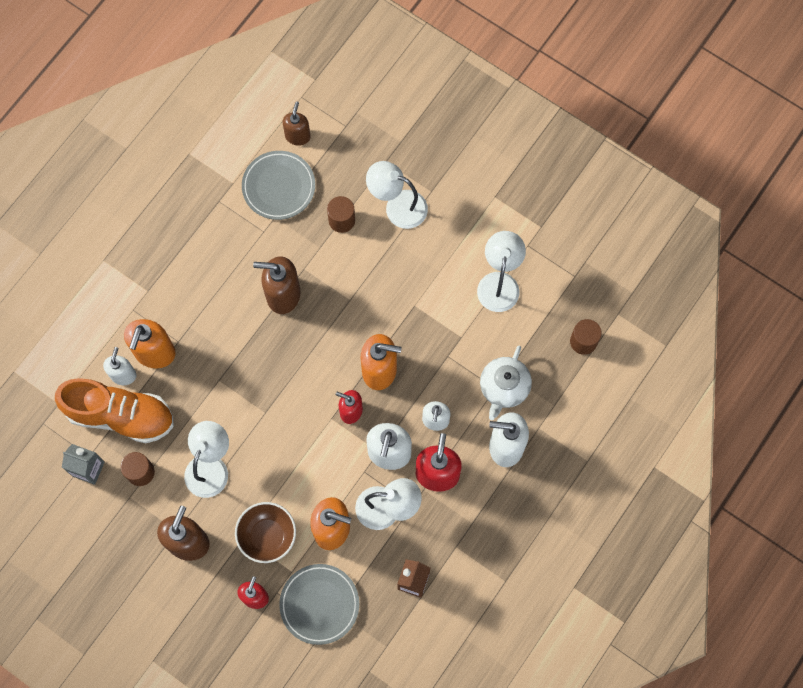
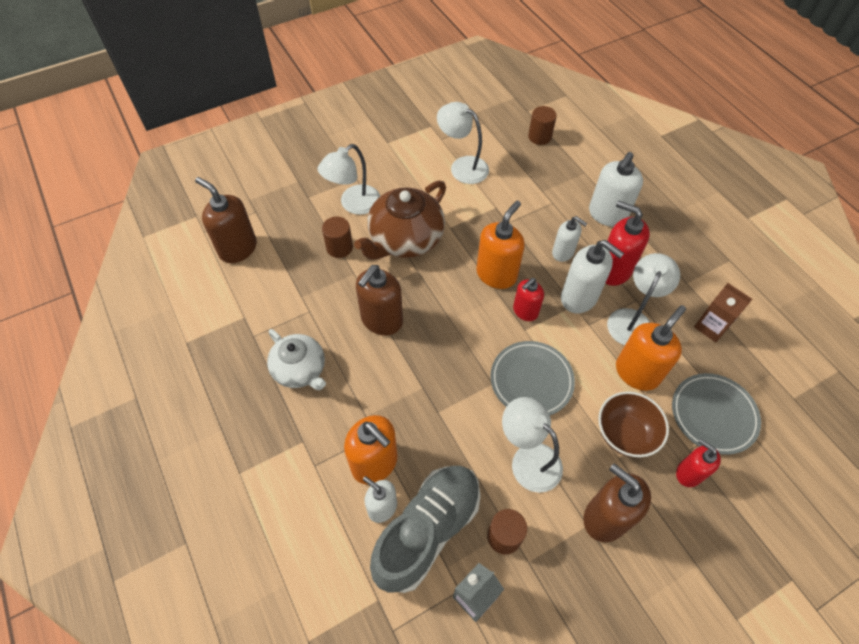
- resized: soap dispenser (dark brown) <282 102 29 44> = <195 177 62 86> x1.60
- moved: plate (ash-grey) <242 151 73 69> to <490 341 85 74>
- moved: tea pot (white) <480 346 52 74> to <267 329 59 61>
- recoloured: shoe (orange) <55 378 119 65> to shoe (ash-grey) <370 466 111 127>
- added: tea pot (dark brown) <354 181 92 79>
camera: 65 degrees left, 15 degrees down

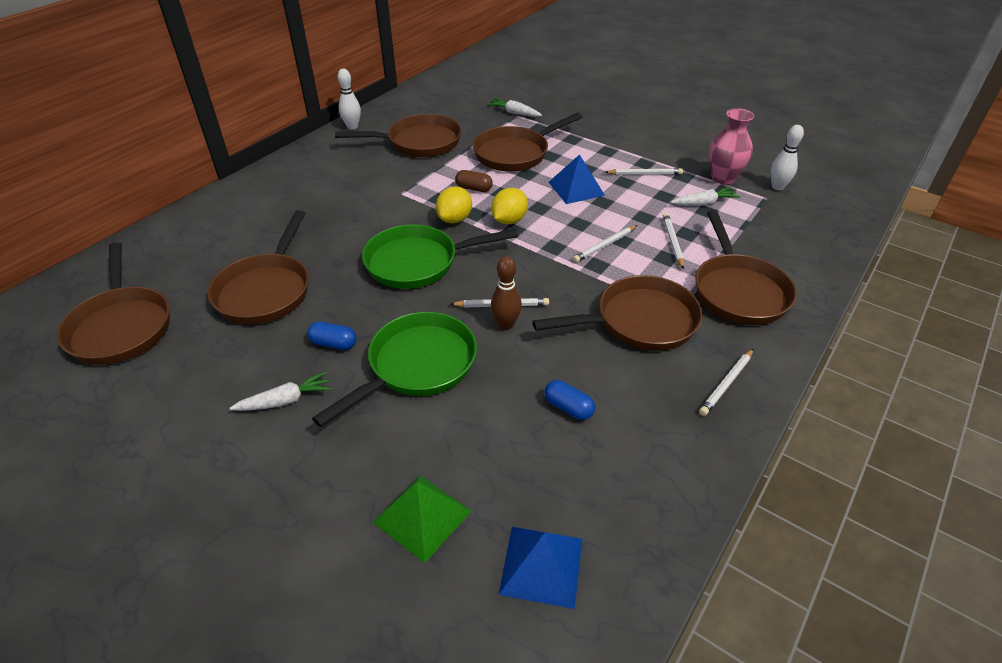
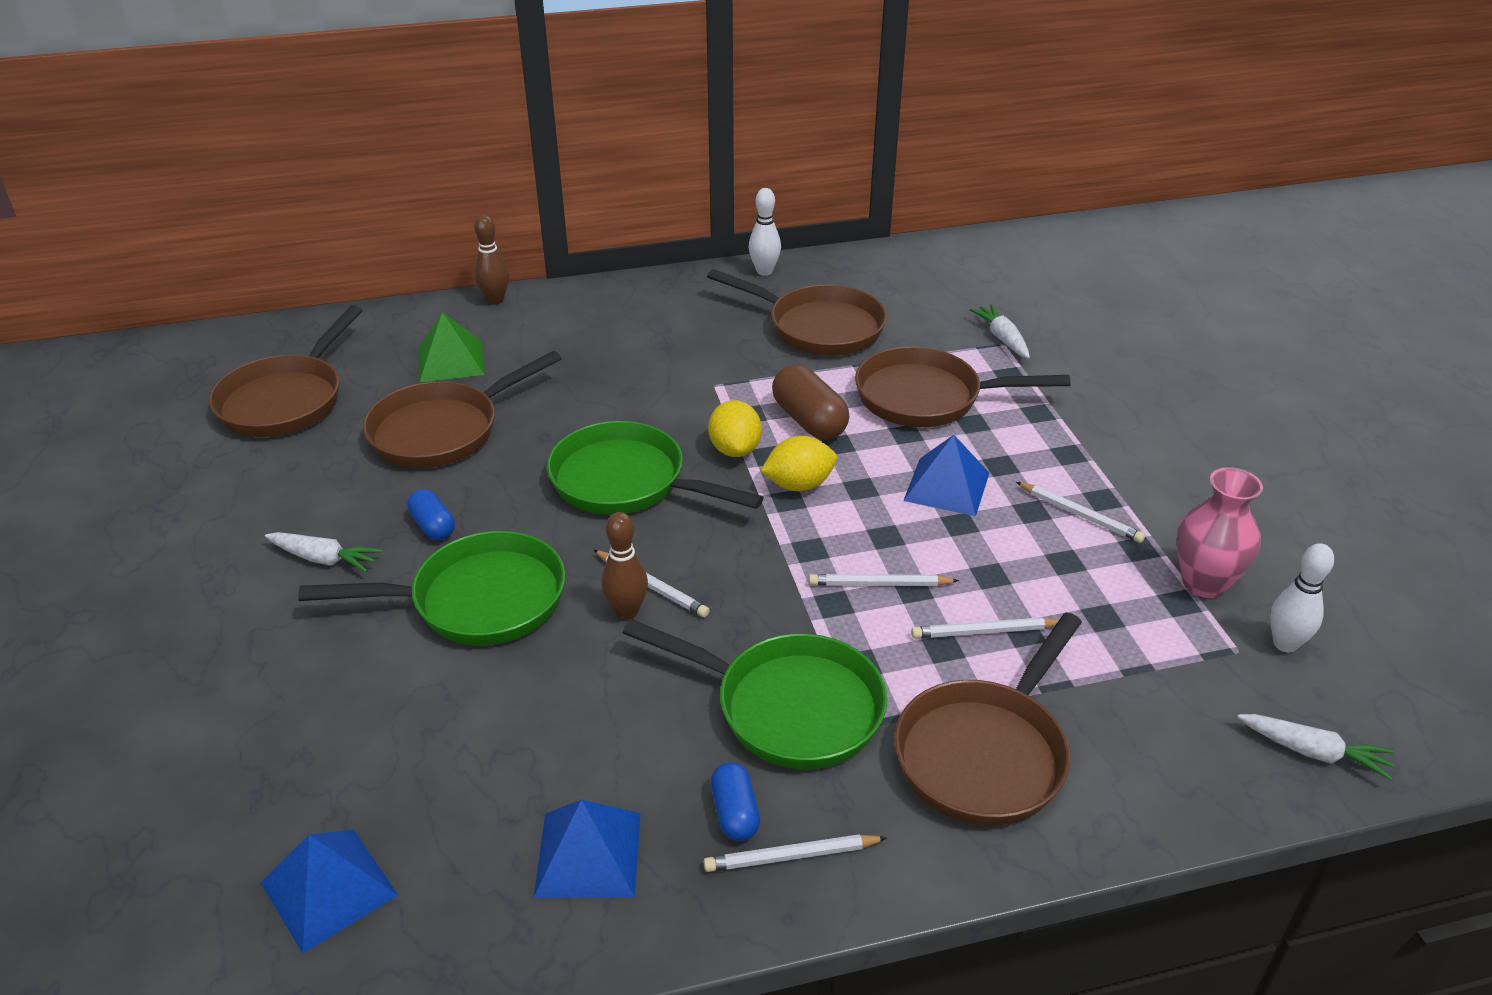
- resized: pill (dark brown) <455 170 38 22> = <772 365 77 75> x1.66
- turned: citrus fruit (bright yellow) <436 186 36 38> = <708 400 54 57> 75 degrees counterclockwise
- moved: toy carrot (white) <671 187 69 19> to <1237 714 158 66>
- turned: pencil (white) <663 213 21 56> = <911 617 148 21> 135 degrees counterclockwise
- recoloured: skillet (dark brown) <532 275 171 76> to skillet (green) <623 619 265 150>
- moved: pill (cobalt) <544 380 51 40> to <711 762 49 79>
- moved: pyramid (green) <373 475 98 88> to <418 312 67 71>
- added: skittle (dark brown) <474 215 35 90>
- added: pyramid (cobalt) <534 799 107 99>
camera: 40 degrees right, 5 degrees down

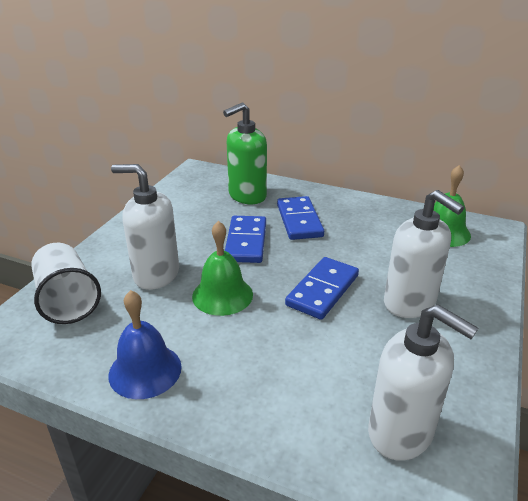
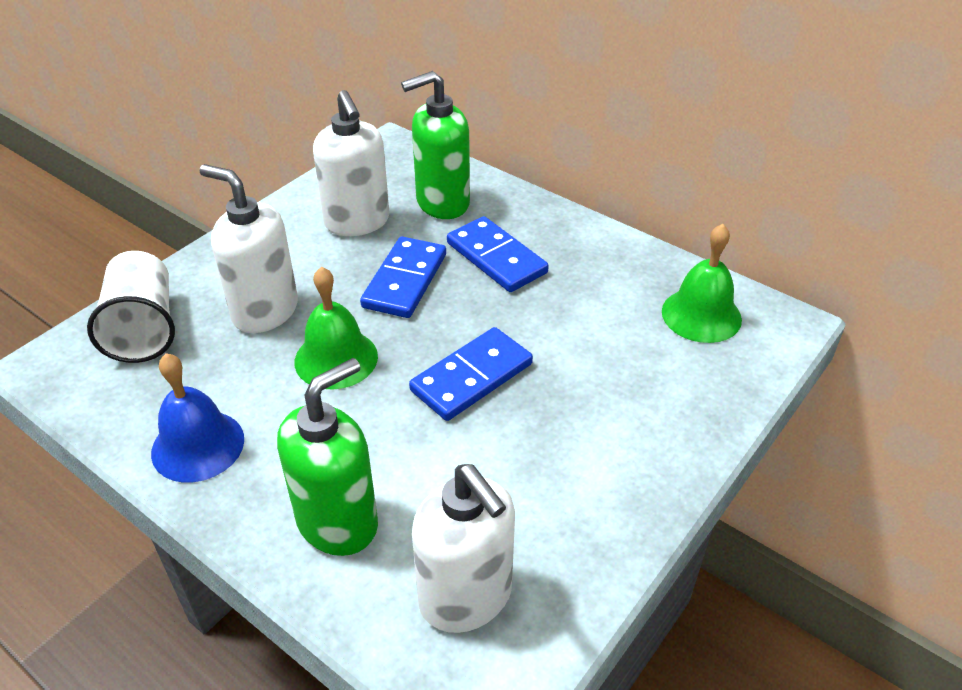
- moved: soap dispenser (white) <384 190 80 128> to <313 90 76 146>
- turned: domino tile (cobalt) <277 196 47 44> = <447 216 102 76> 45 degrees counterclockwise
- added: soap dispenser (green) <277 358 101 198>
camera: 15 degrees right, 10 degrees up

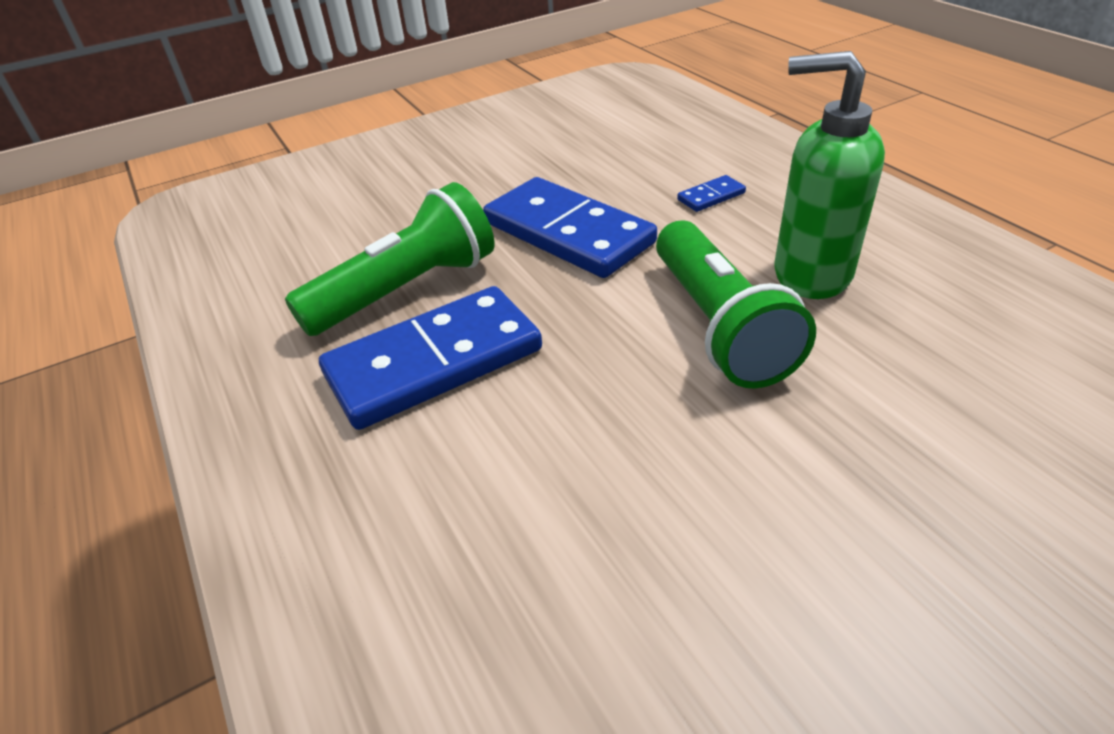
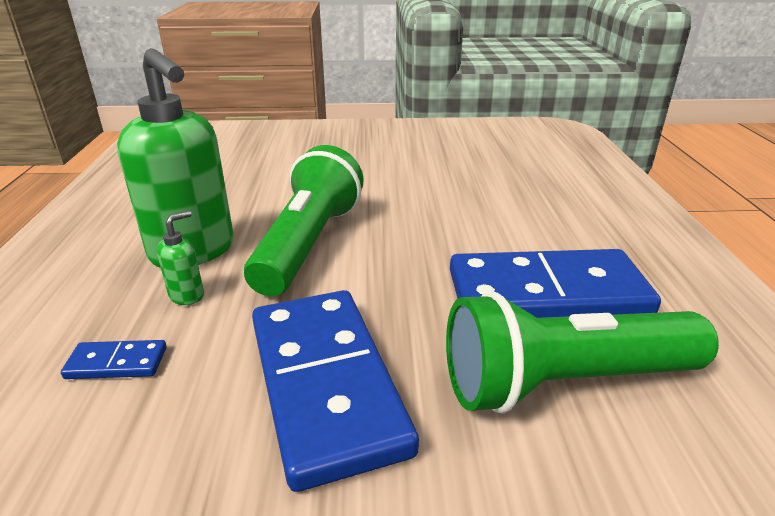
- added: soap dispenser (green) <157 211 47 94>
camera: 155 degrees left, 10 degrees down

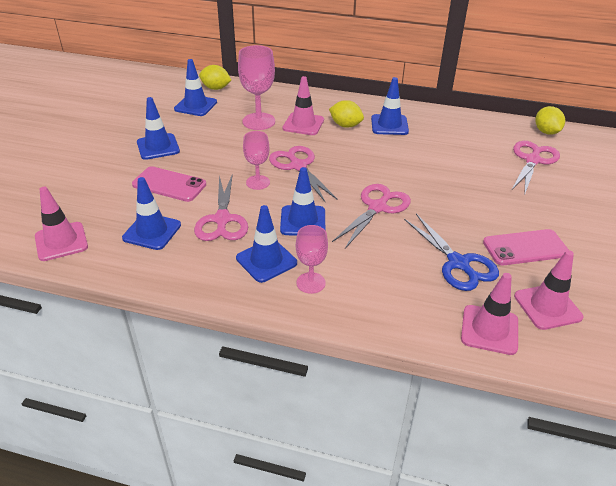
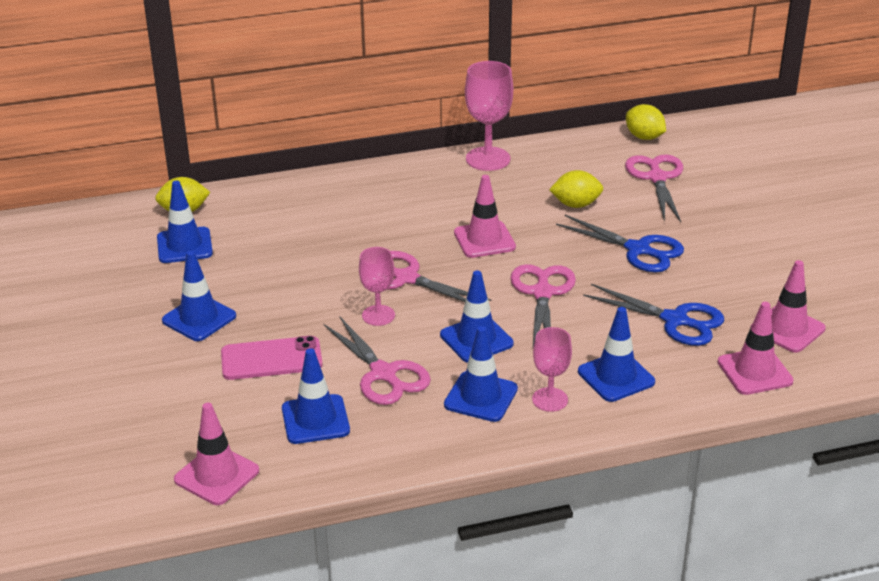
- moved: goblet (rose-pink) <238 45 37 85> to <465 61 48 110>
- moved: road cone (rose-pink) <282 76 42 59> to <454 175 62 83>
- moved: road cone (cobalt) <371 77 38 58> to <578 307 77 95>
- moved: citrus fruit (bright yellow) <329 100 35 28> to <549 170 54 38>
- removed: phone (rose-pink) <483 229 86 36>
- added: pair of scissors (cobalt) <556 215 128 57>
camera: 30 degrees left, 5 degrees down

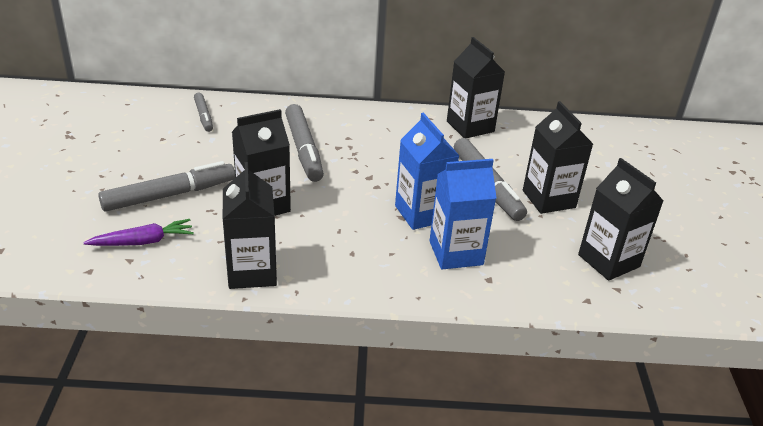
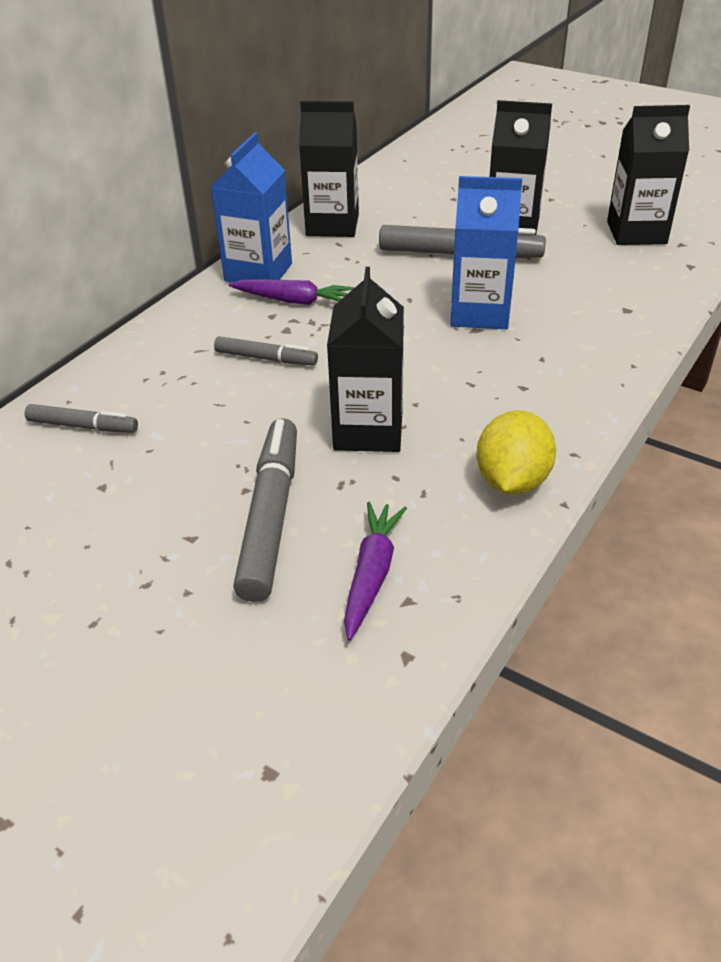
- resized: felt pen (ash-grey) <285 104 39 78> = <214 336 104 30> x0.56
- moved: milk carton (cobalt) <430 159 66 110> to <211 132 81 151>
- replaced: milk carton (jet-black) <223 162 54 127> to citrus fruit (bright yellow) <477 410 79 85>
- added: toy carrot (purple) <229 279 125 26>
camera: 55 degrees left, 5 degrees up

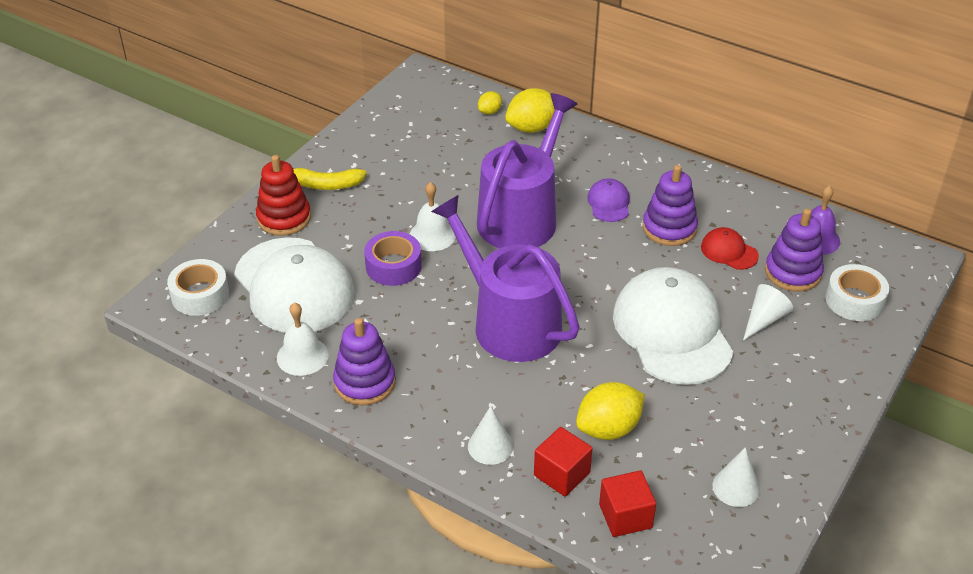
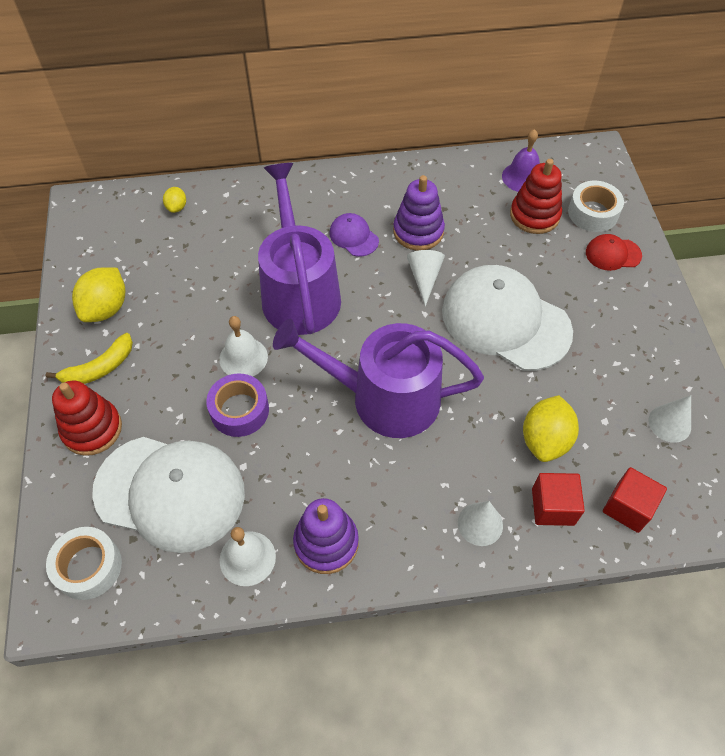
- moved: citrus fruit (bright yellow) <505 88 50 45> to <72 267 53 55>
- recoloured: ring stacker (purple) <765 209 59 83> to ring stacker (scarlet) <510 159 52 75>
- moved: cap (scarlet) <701 227 58 43> to <586 234 56 37>
- moved: cone (white) <743 284 50 57> to <407 250 38 56>
camera: 40 degrees left, 15 degrees up

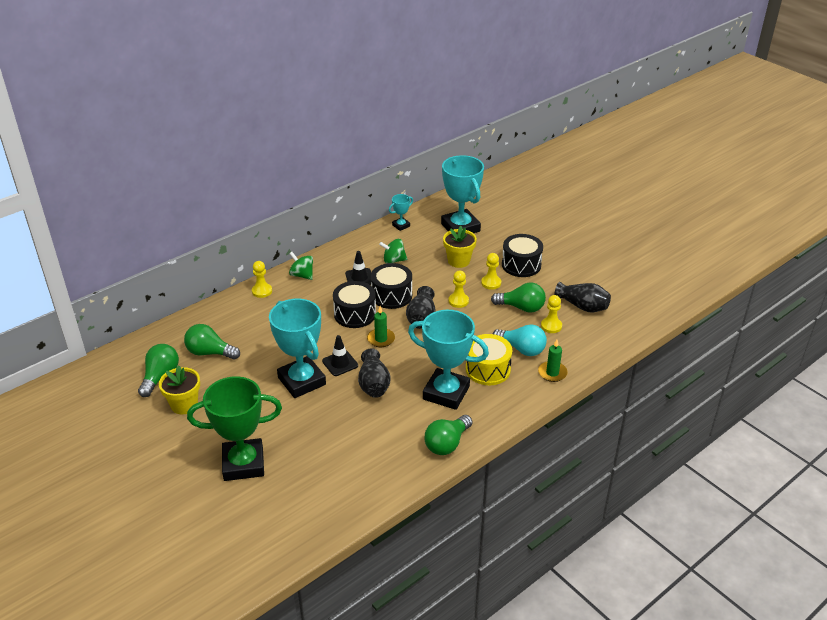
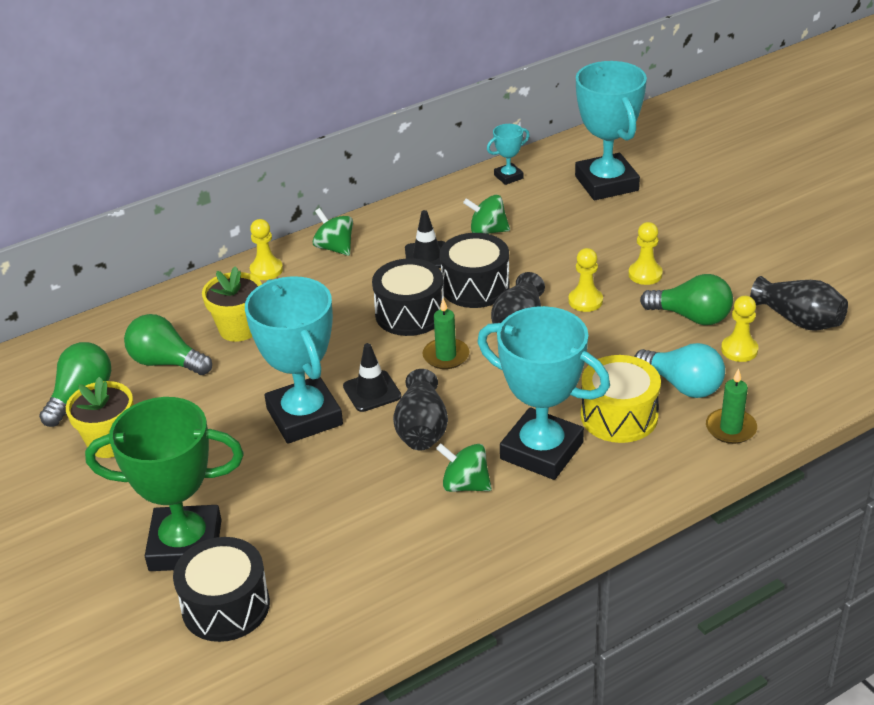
- moved: potted plant (bright yellow) <443 226 34 42> to <202 266 60 76>
- moved: drum (jet-black) <502 234 41 43> to <173 537 97 105>
- removed: lightbulb (green) <424 415 48 40>
- added: whirligig (green) <436 443 56 49>
camera: 10 degrees right, 0 degrees up

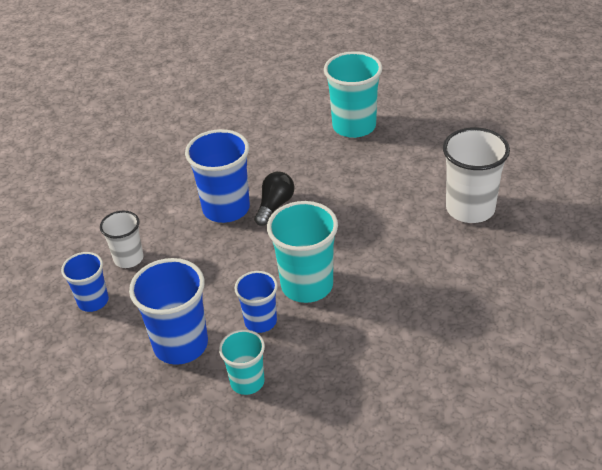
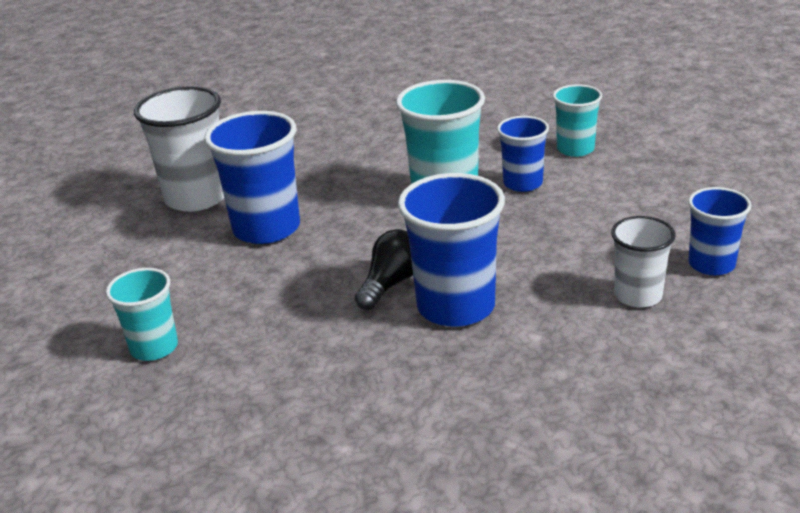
- resized: tumbler (teal) <324 51 58 87> = <106 268 72 93> x0.60
- turned: lightbulb (jet-black) <254 172 41 54> = <355 229 58 81> 150 degrees clockwise
- moved: tumbler (cobalt) <129 258 79 107> to <204 111 96 133>
camera: 145 degrees left, 10 degrees down

